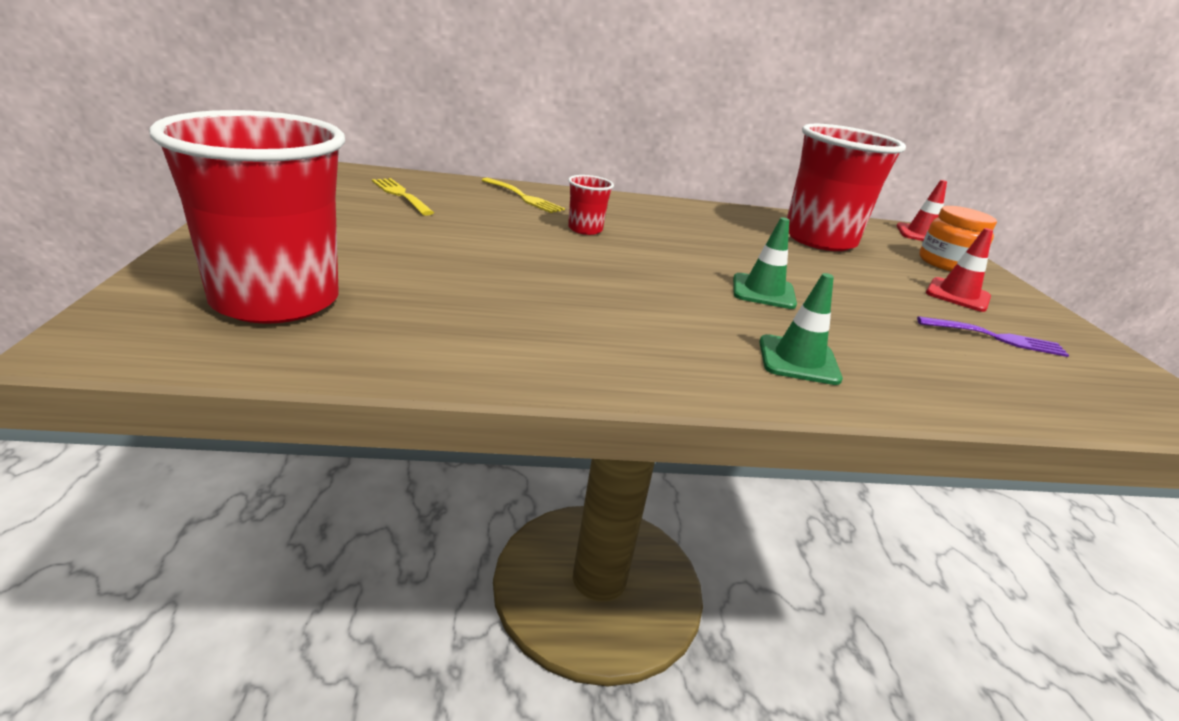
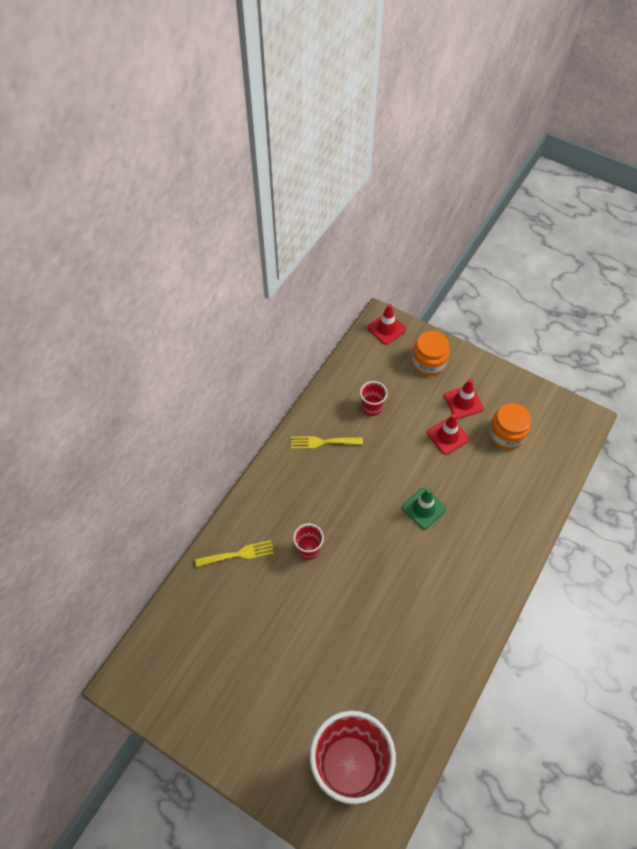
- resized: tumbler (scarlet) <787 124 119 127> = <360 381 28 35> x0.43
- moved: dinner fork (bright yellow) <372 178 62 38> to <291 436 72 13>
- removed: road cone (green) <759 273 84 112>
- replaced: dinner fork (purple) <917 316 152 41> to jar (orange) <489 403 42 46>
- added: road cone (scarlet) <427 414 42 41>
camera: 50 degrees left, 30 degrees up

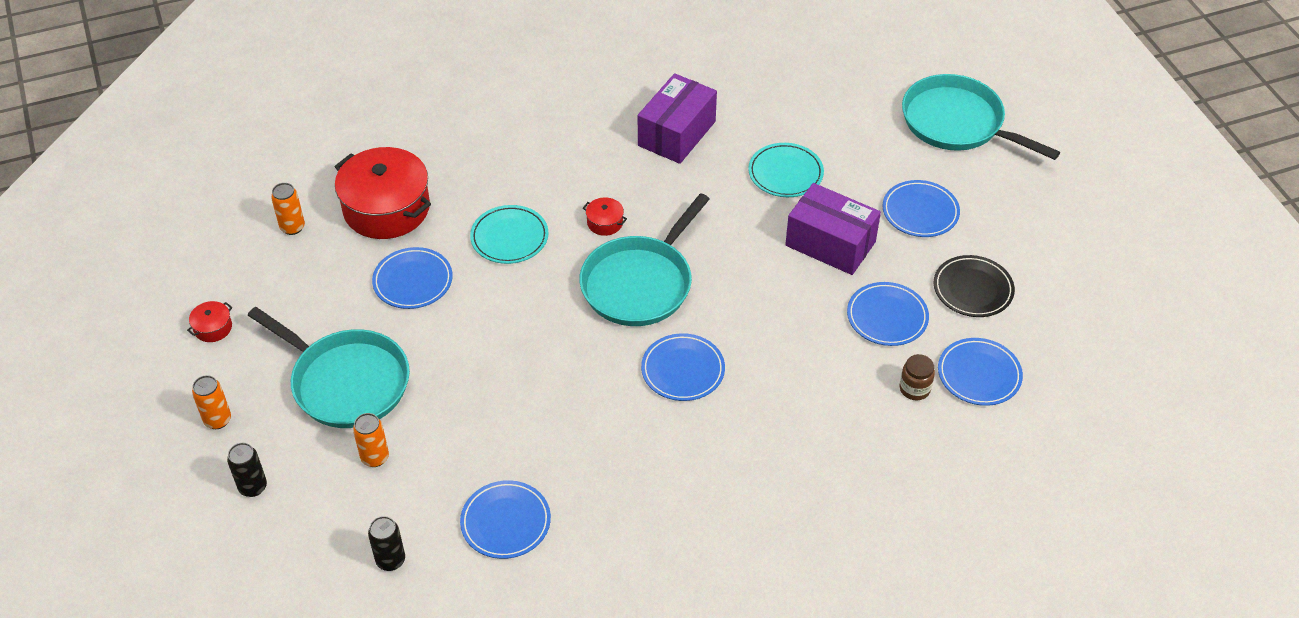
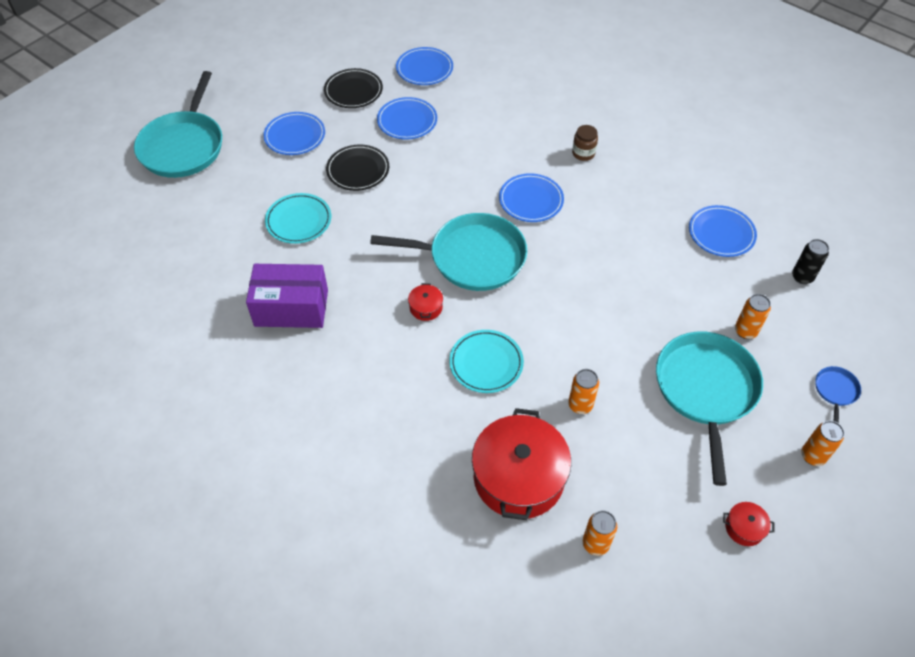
- replaced: box (purple) <785 183 96 92> to plate (jet-black) <326 144 63 47>
- replaced: plate (cobalt) <372 247 81 62> to tin (orange) <568 369 31 45>
- moved: jar (dark brown) <899 354 36 46> to <572 125 26 36>
- replaced: tin (jet-black) <227 443 40 54> to skillet (cobalt) <816 366 45 57>
camera: 120 degrees left, 5 degrees up

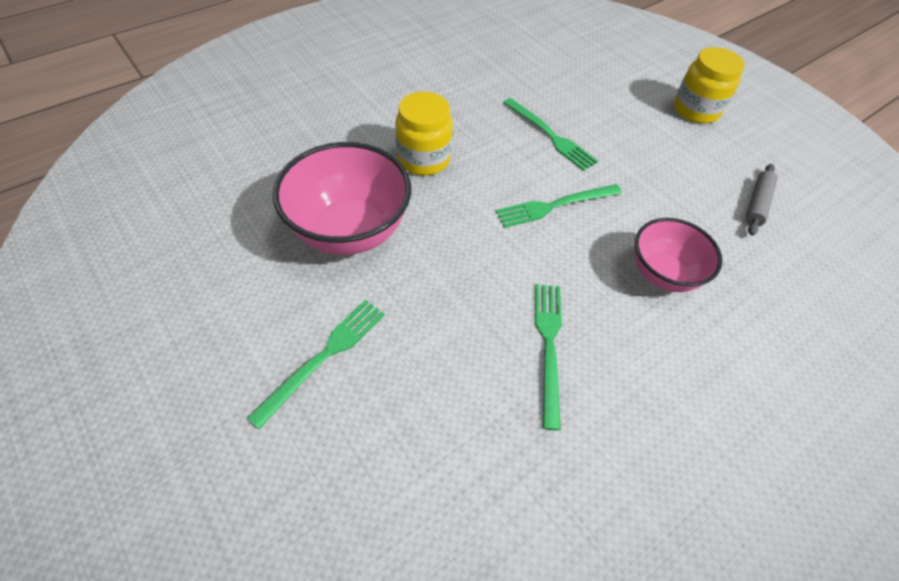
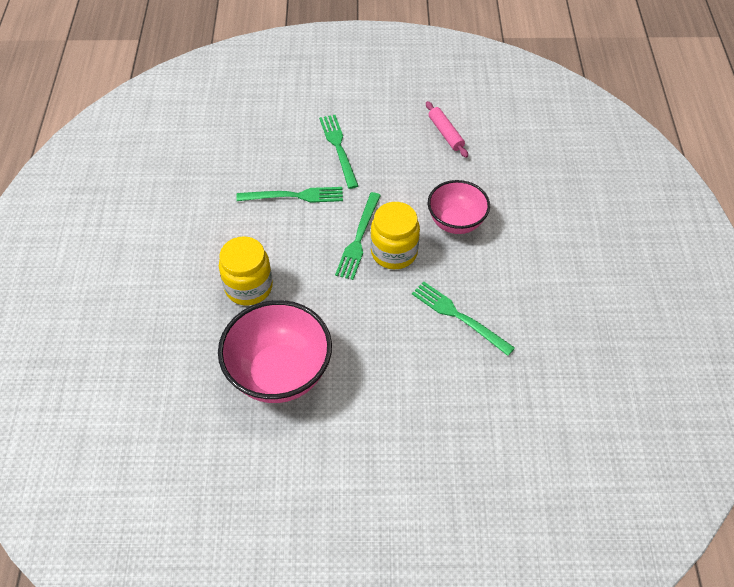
- moved: jar (bright yellow) <674 47 71 77> to <370 202 50 67>
- recoloured: pastry roller (ash-grey) <746 164 32 72> to pastry roller (rose-pink) <426 101 42 57>
- moved: dinner fork (green) <247 300 138 129> to <319 115 39 74>
camera: 50 degrees left, 0 degrees up

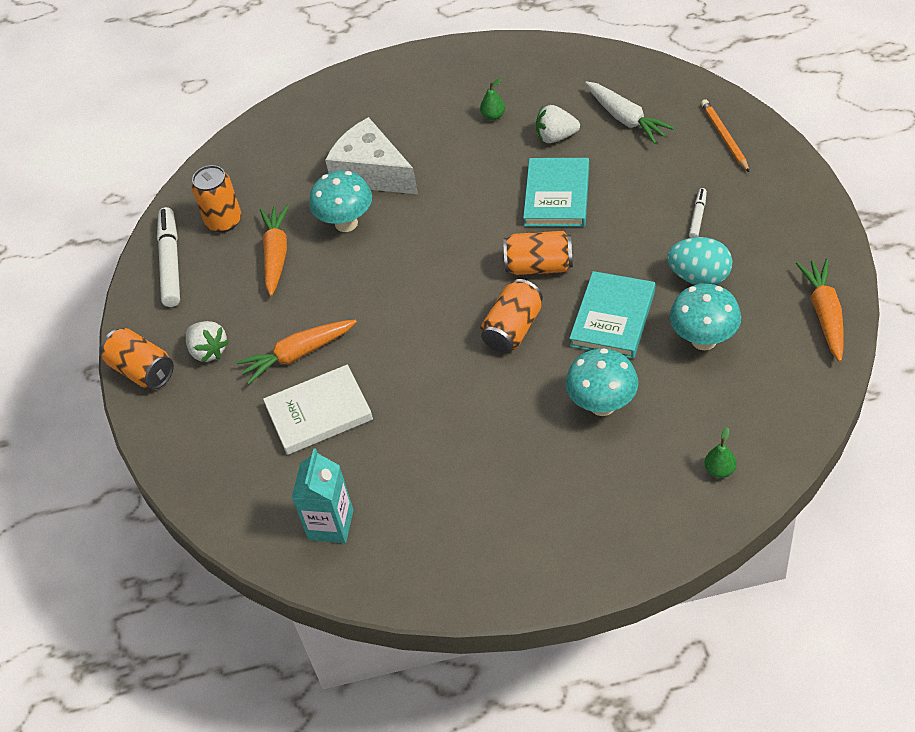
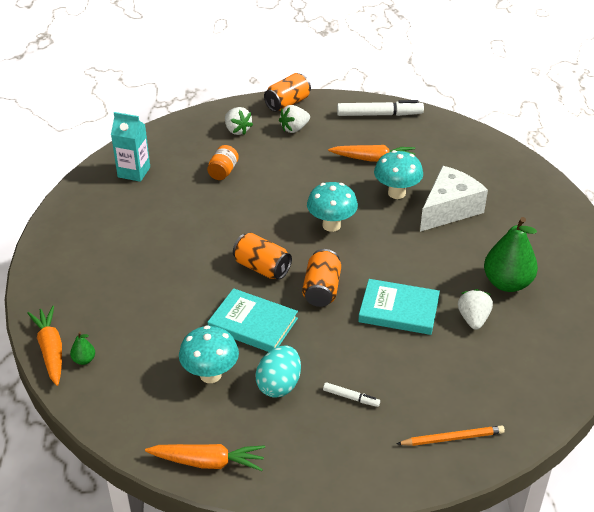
- resized: pear (green) <480 78 25 42> = <484 217 54 75> x2.30
- removed: toy carrot (white) <585 81 90 63>
- removed: tin (orange) <192 165 49 68>
- moved: toy carrot (orange) <236 320 121 64> to <27 306 35 80>
- moved: mushroom (teal) <565 348 74 68> to <307 182 51 50>
- replaced: hardcover (white) <263 364 110 91> to jar (orange) <207 145 32 35>
- added: strawberry (white) <225 107 28 28>
camera: 90 degrees right, 10 degrees down

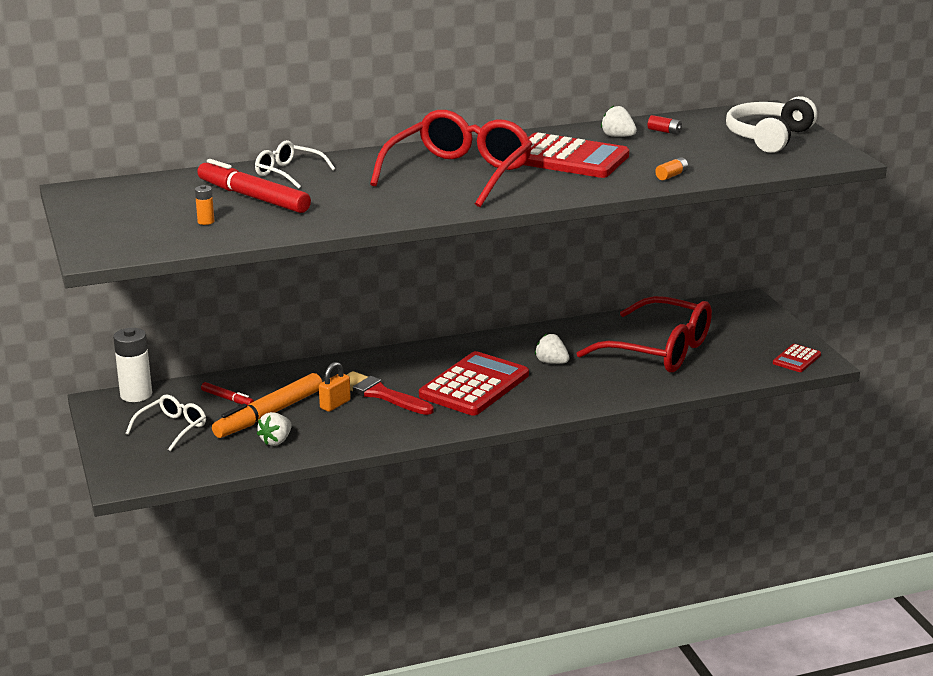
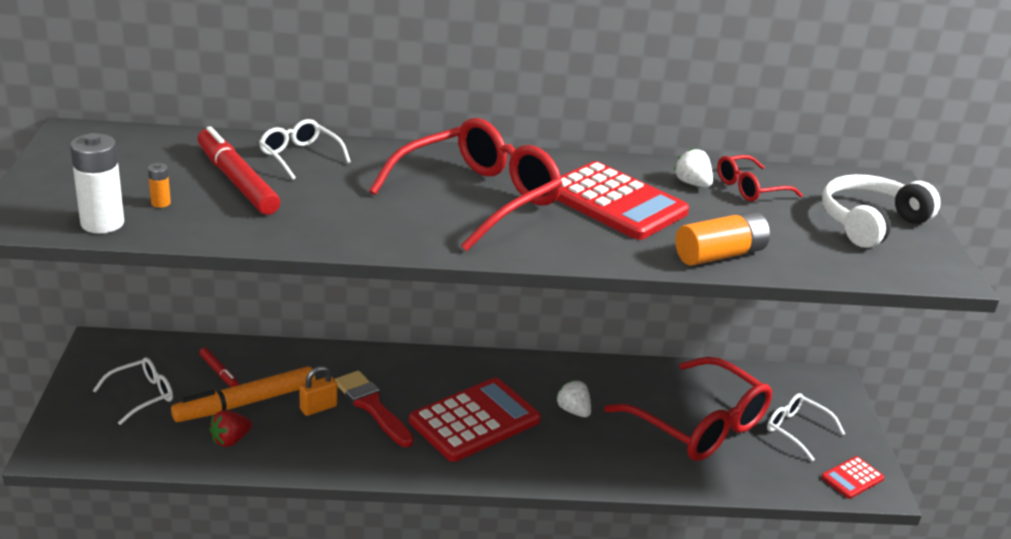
- replaced: power cell (scarlet) <648 115 34 20> to spectacles (scarlet) <717 155 86 47>
- resized: power cell (orange) <655 157 33 23> = <675 211 95 55> x2.14
- moved: power cell (white) <113 328 39 74> to <70 133 54 101>
- recoloured: strawberry (white) <257 412 35 34> to strawberry (scarlet) <209 410 43 37>
- added: spectacles (white) <767 393 78 68>
camera: 15 degrees right, 5 degrees up

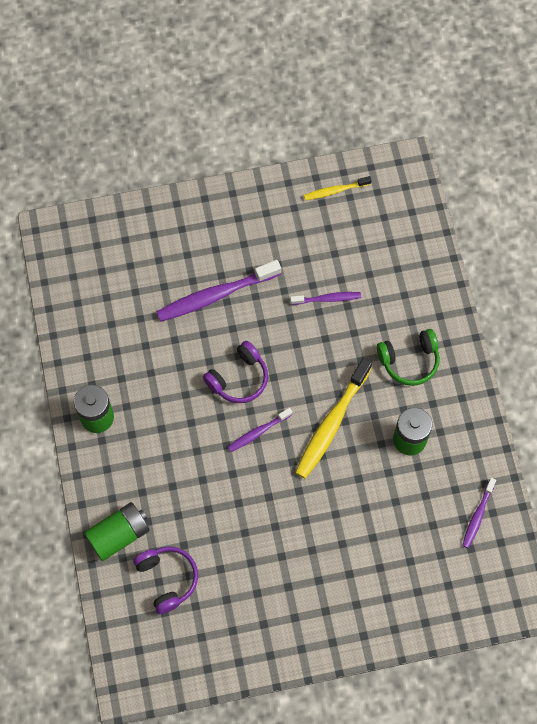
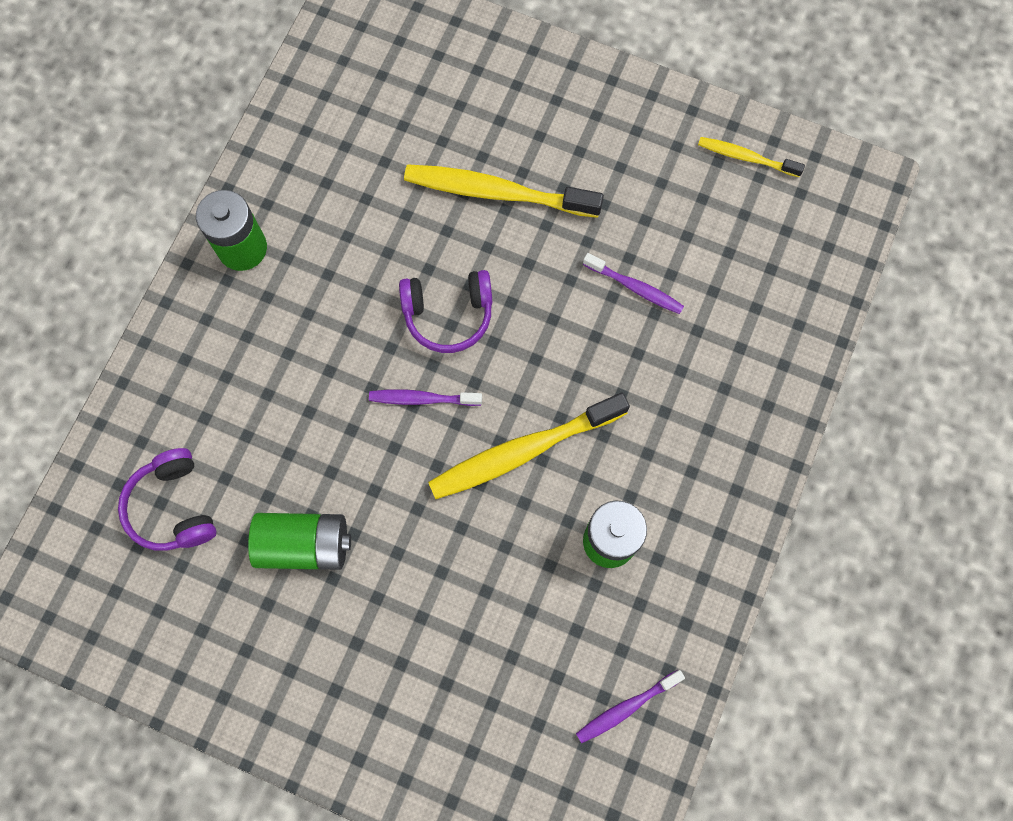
- recoloured: dental brush (purple) <156 260 125 62> to dental brush (bright yellow) <404 164 200 54>
- removed: headset (green) <377 329 63 57>
- moved: power cell (green) <84 502 66 59> to <248 513 103 57>
- turned: headset (purple) <133 546 65 68> = <118 448 99 103> 150 degrees clockwise
camera: 35 degrees right, 5 degrees up

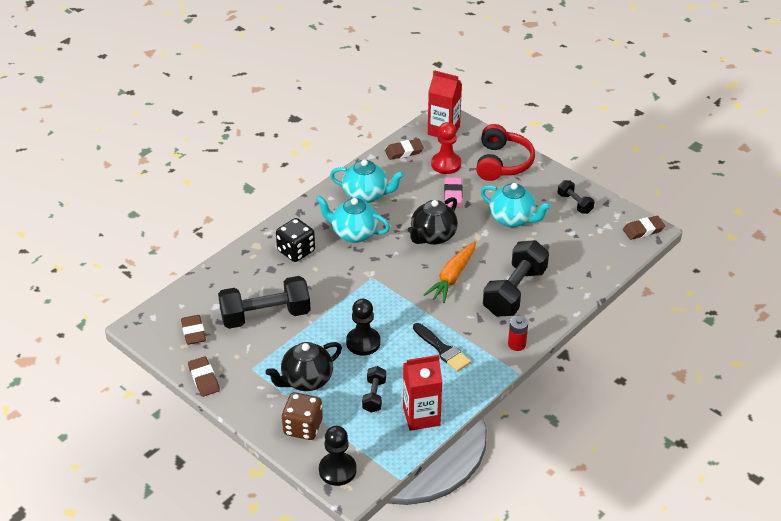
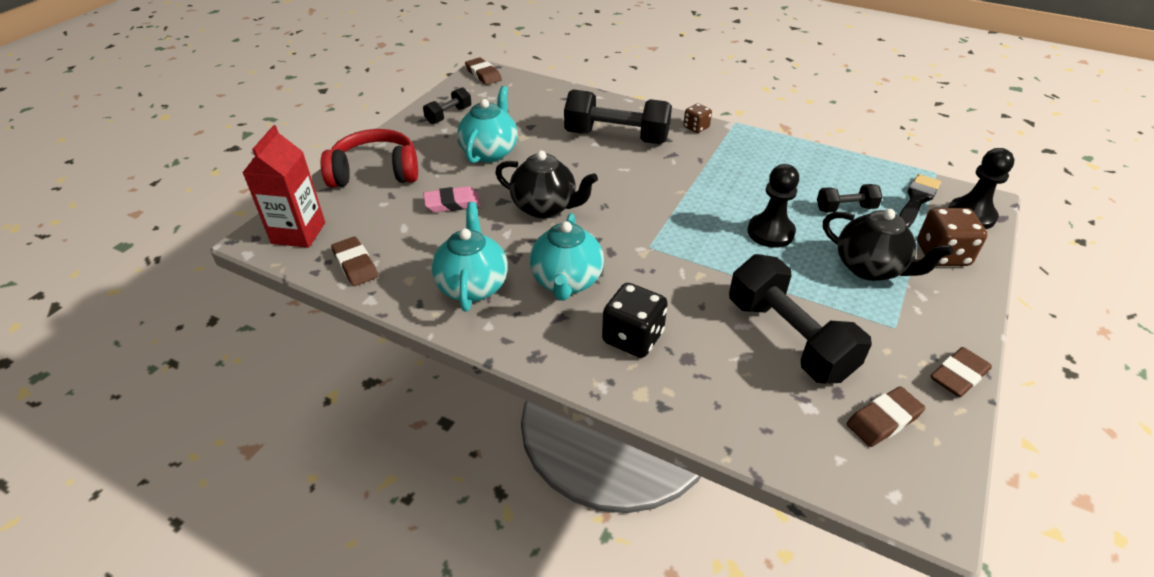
- removed: game pawn (scarlet) <431 122 30 52>
- removed: toy carrot (orange) <423 241 53 62>
- replaced: power cell (scarlet) <508 316 20 35> to game die (dark brown) <684 103 28 30>
- moved: brush (jet-black) <413 323 58 49> to <899 174 42 54>
- removed: milk carton (scarlet) <403 355 39 76>
camera: 105 degrees left, 0 degrees up

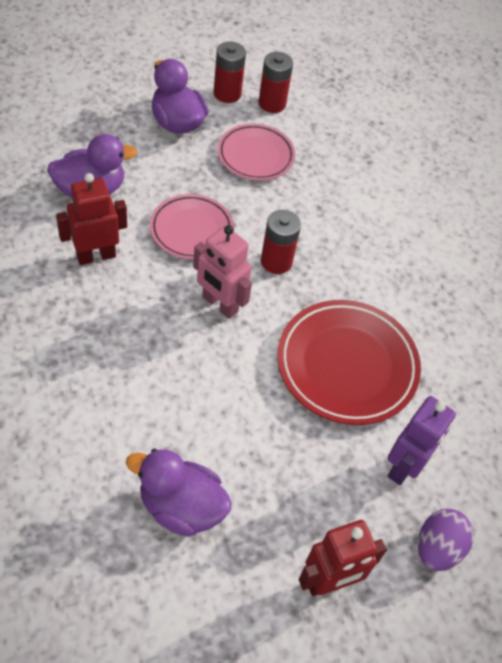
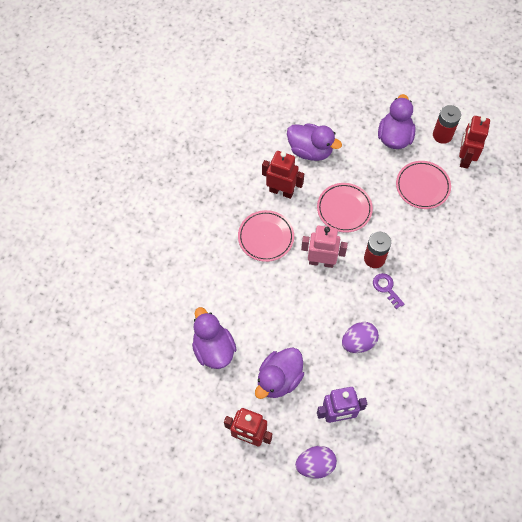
- replaced: power cell (scarlet) <259 52 34 61> to robot figure (scarlet) <459 116 31 53>
- turned: robot figure (rose-pink) <193 225 59 94> = <301 226 47 42> 105 degrees clockwise
- replaced: plate (scarlet) <277 300 144 125> to egg (purple) <342 322 37 31>
- added: plate (rose-pink) <238 210 56 52>
- added: latchkey (purple) <373 273 31 36>
- added: duck (purple) <255 347 49 52>
camera: 50 degrees right, 10 degrees up

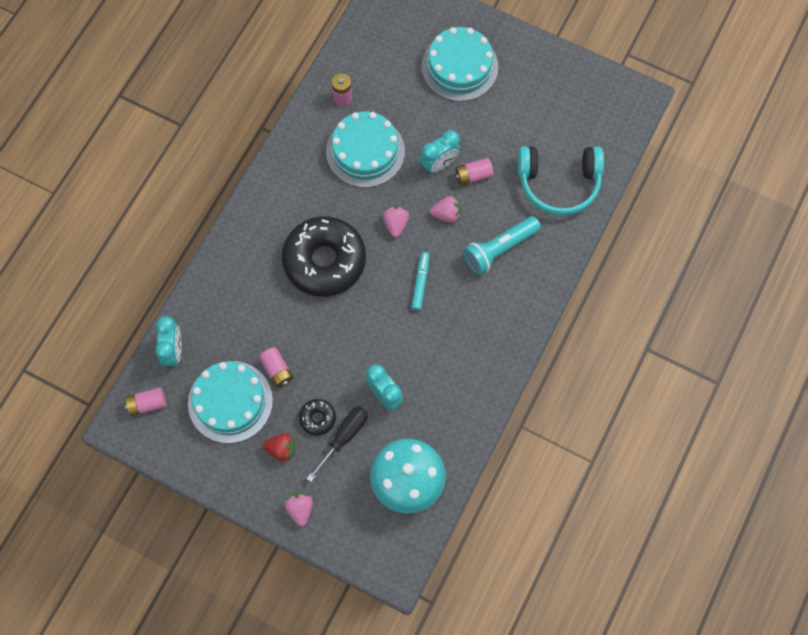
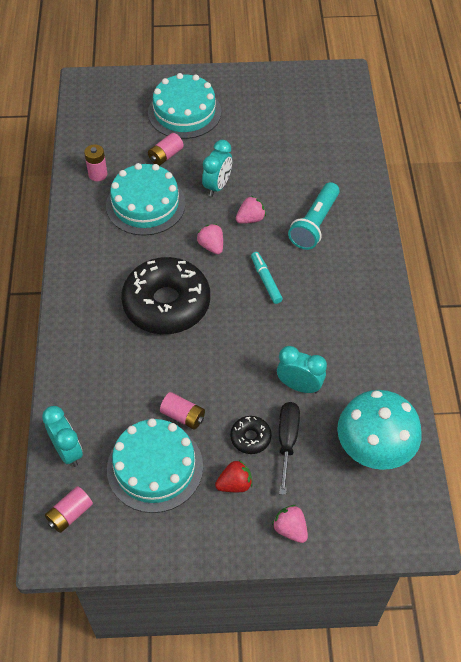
- removed: headset (teal) <518 146 86 70>
- moved: power cell (rose-pink) <455 158 39 28> to <148 133 36 33>
camera: 30 degrees left, 15 degrees down

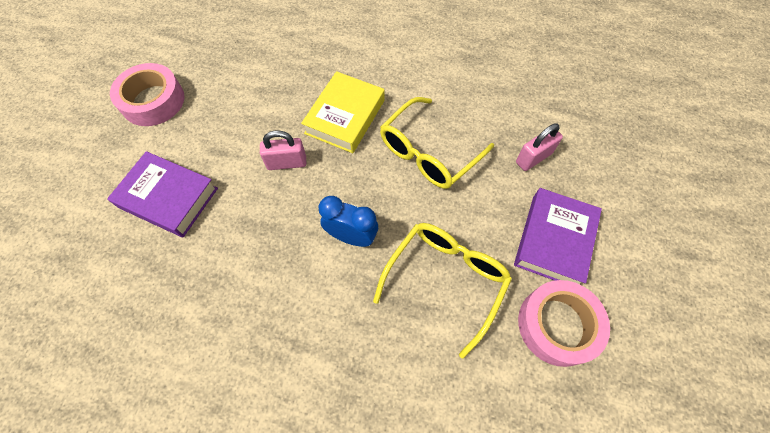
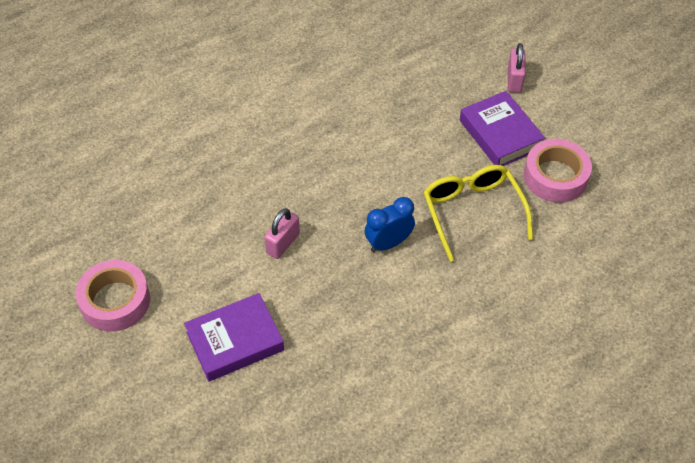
- removed: hardcover (bright yellow) <301 71 84 82>
- removed: spectacles (bright yellow) <380 97 114 92>
- moved: small lock (rose-pink) <516 123 47 48> to <508 43 18 50>
camera: 50 degrees left, 10 degrees down

